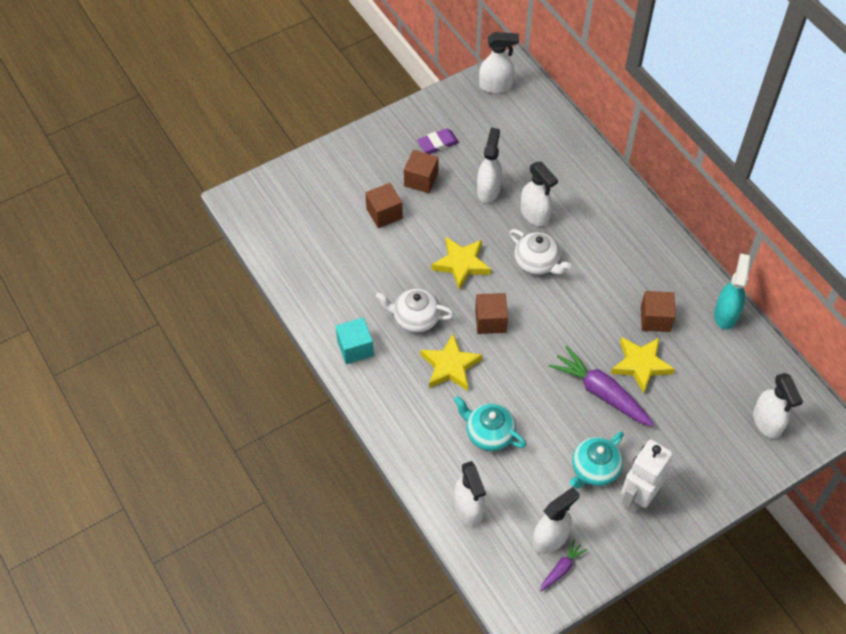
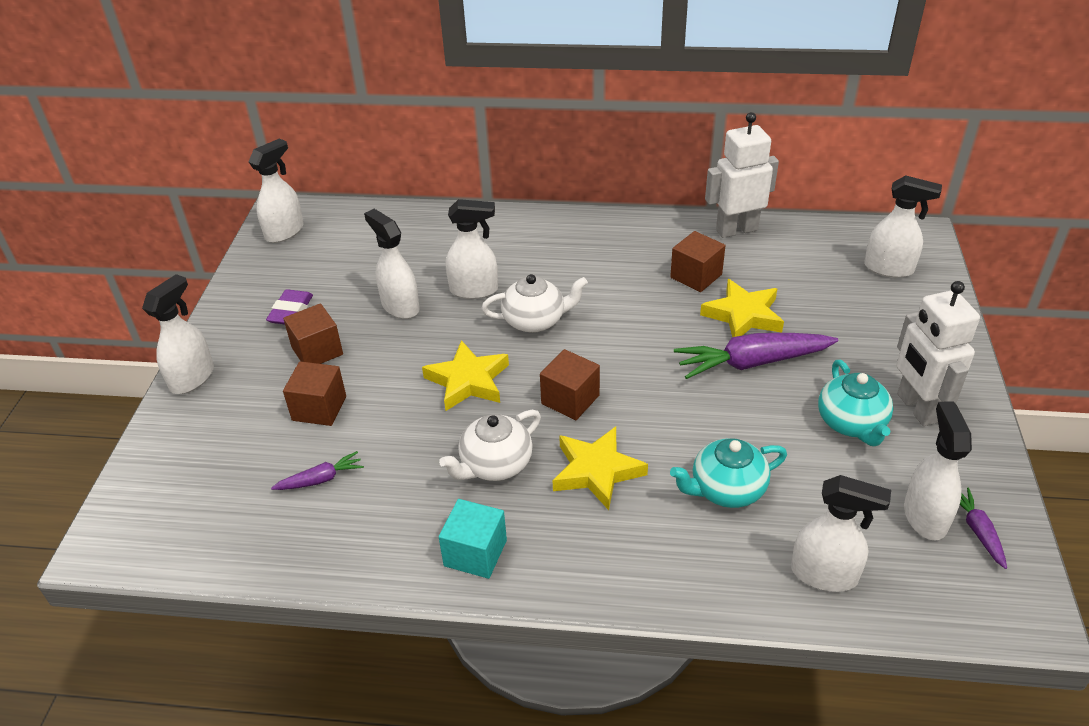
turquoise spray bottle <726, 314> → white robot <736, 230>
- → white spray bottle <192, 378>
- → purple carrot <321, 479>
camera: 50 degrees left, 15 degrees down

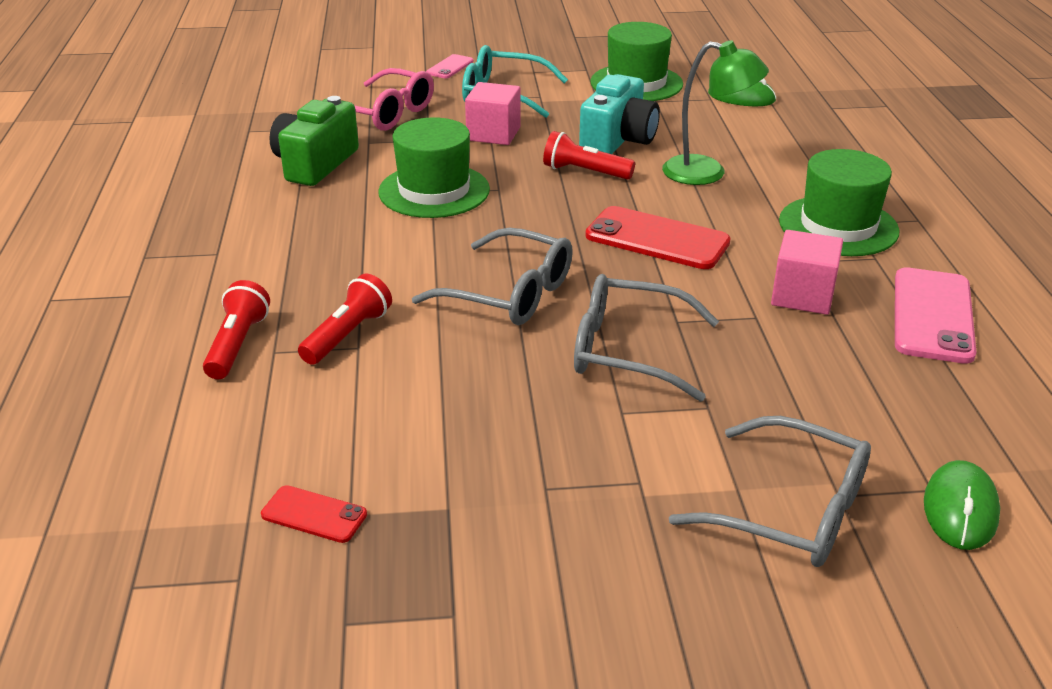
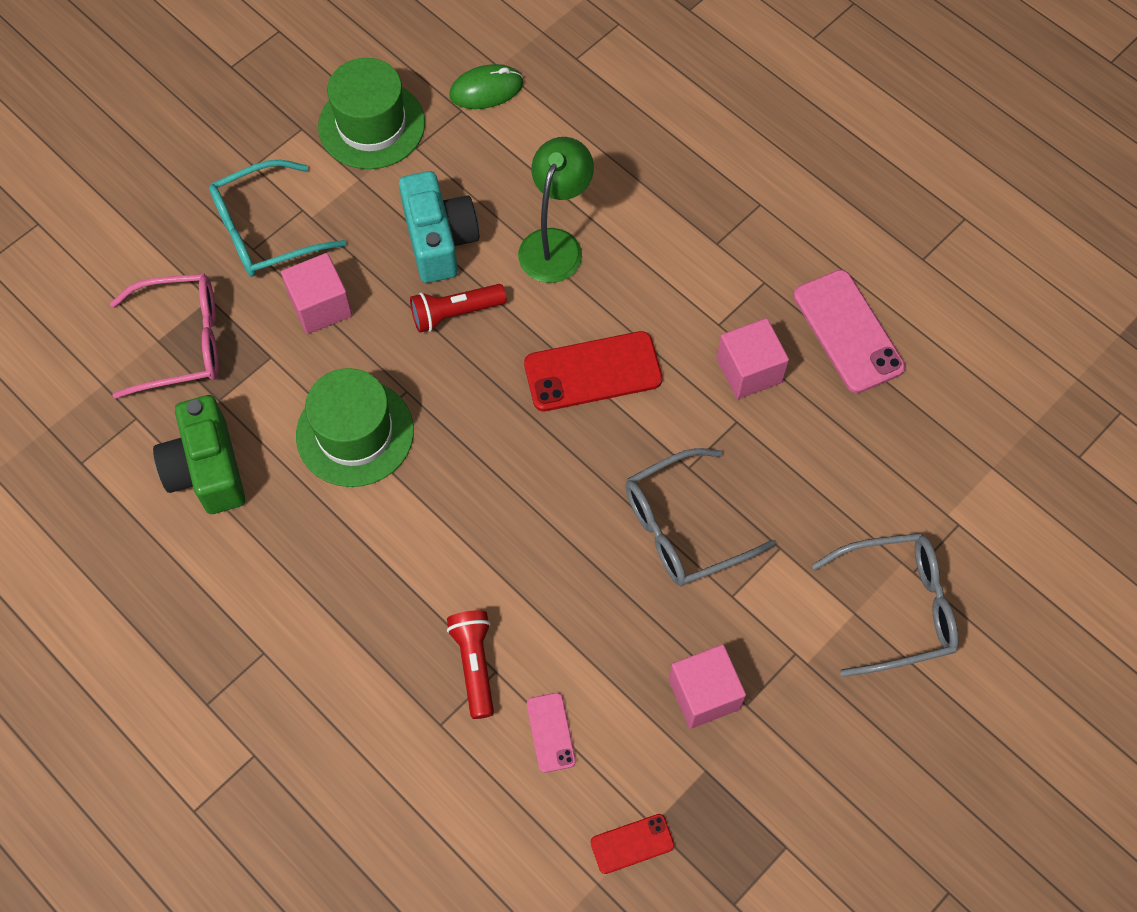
red flashlight <237, 344> → -
grey glasses <510, 294> → -
pink phone <450, 67> → pink phone <551, 732>, relocated
green lamp <707, 173> → green lamp <555, 244>, 45 degrees counterclockwise
green hat <838, 226> → -
green mouse <960, 509> → -
- → pink cube <704, 694>
camera: 40 degrees left, 30 degrees up

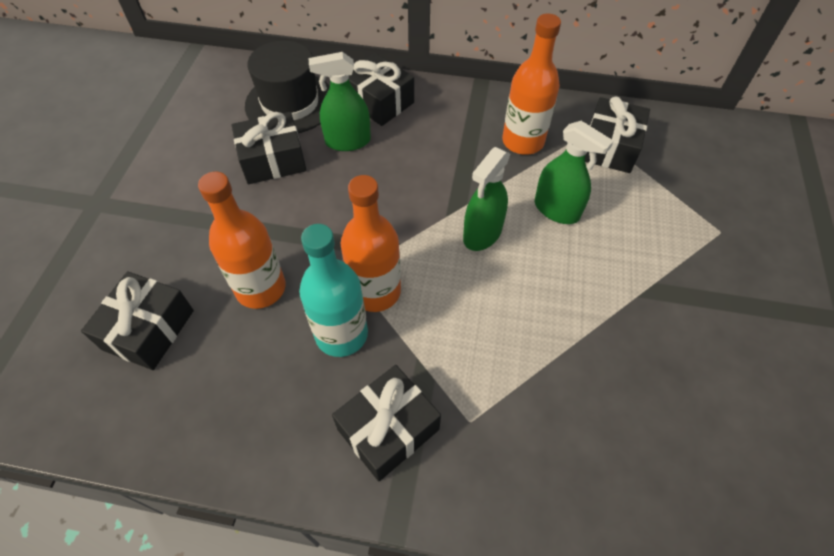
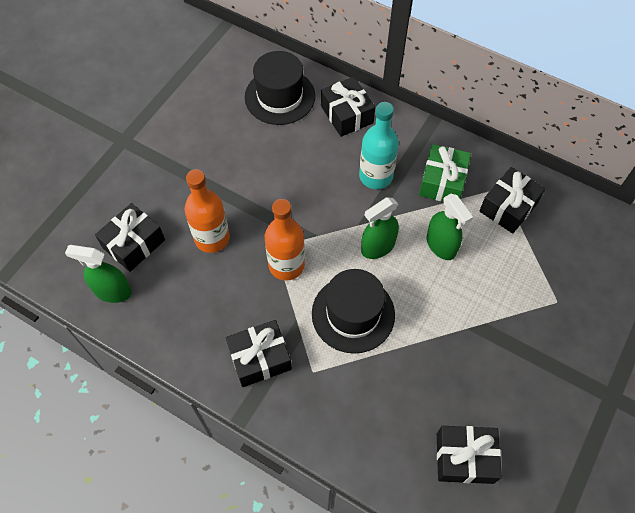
black gift <273, 160> → black gift <464, 458>, relocated
turquoise bottle <341, 334> → turquoise bottle <376, 176>, relocated
green spray bottle <348, 141> → green spray bottle <112, 291>, relocated
orange bottle <523, 141> → green gift <442, 182>
- → black hat <353, 314>
camera: 20 degrees right, 5 degrees up

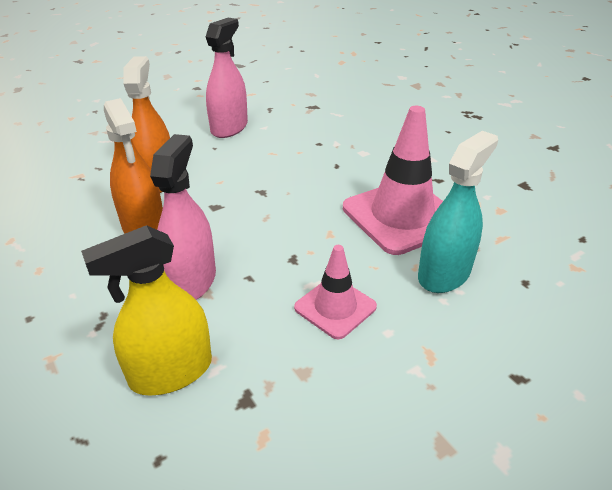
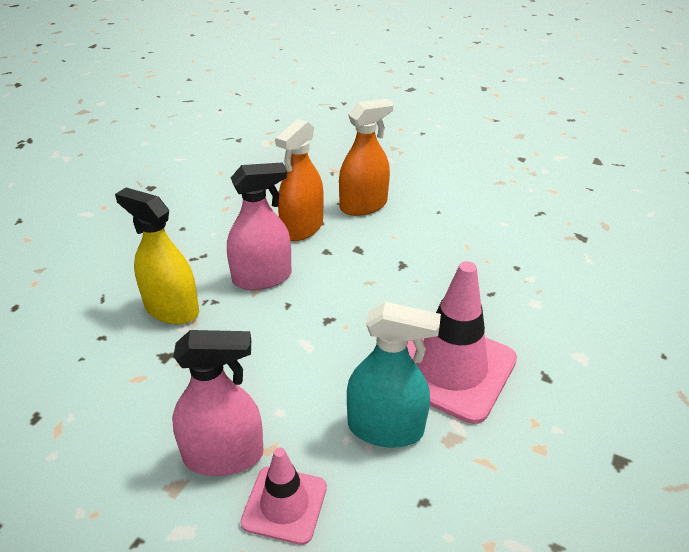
pink spray bottle <229, 128> → pink spray bottle <223, 455>, relocated
pink traffic cone <335, 307> → pink traffic cone <284, 504>, relocated
camera: 60 degrees right, 0 degrees up

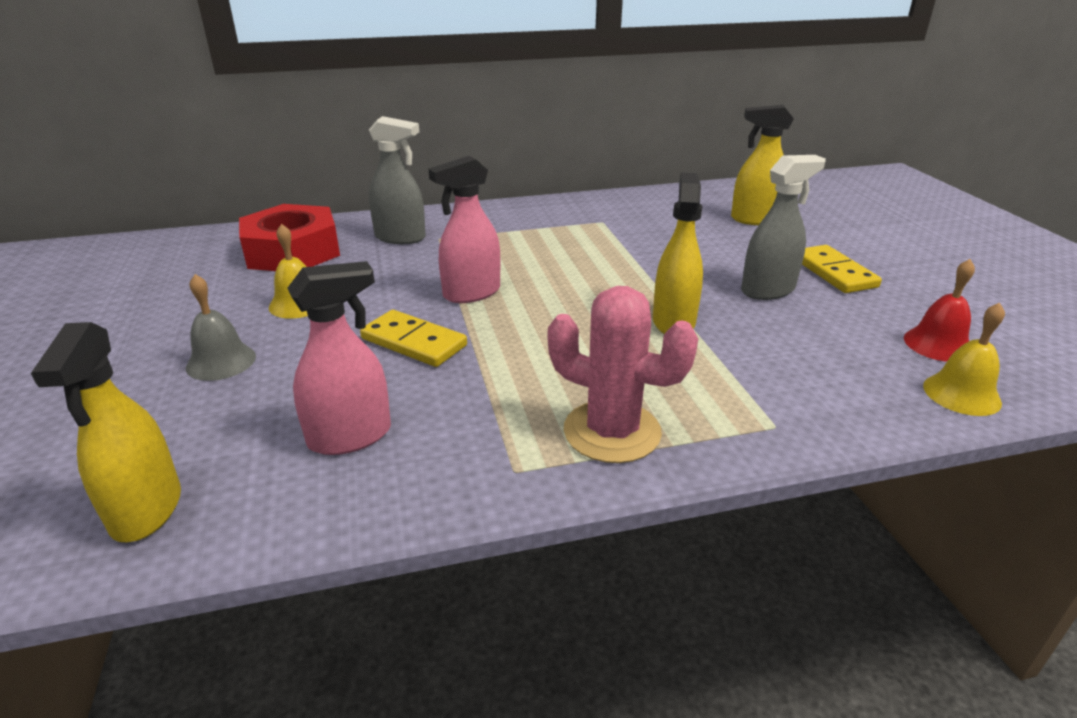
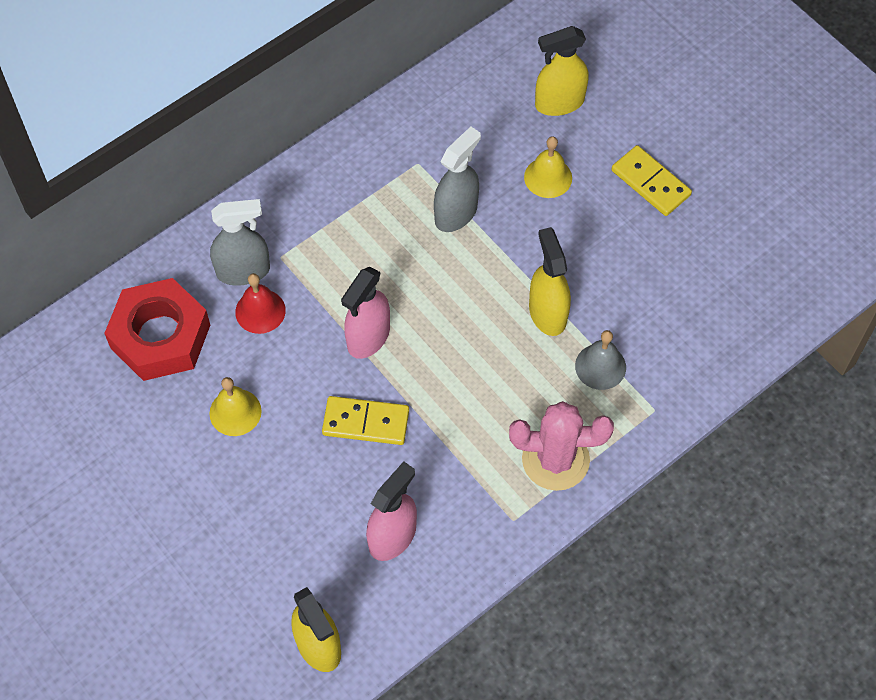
grey bell <221, 361> → grey bell <600, 366>, relocated
grey spray bottle <768, 290> → grey spray bottle <456, 213>, relocated
red bell <938, 344> → red bell <260, 311>, relocated
yellow bell <961, 394> → yellow bell <548, 177>, relocated
camera: 25 degrees left, 30 degrees up

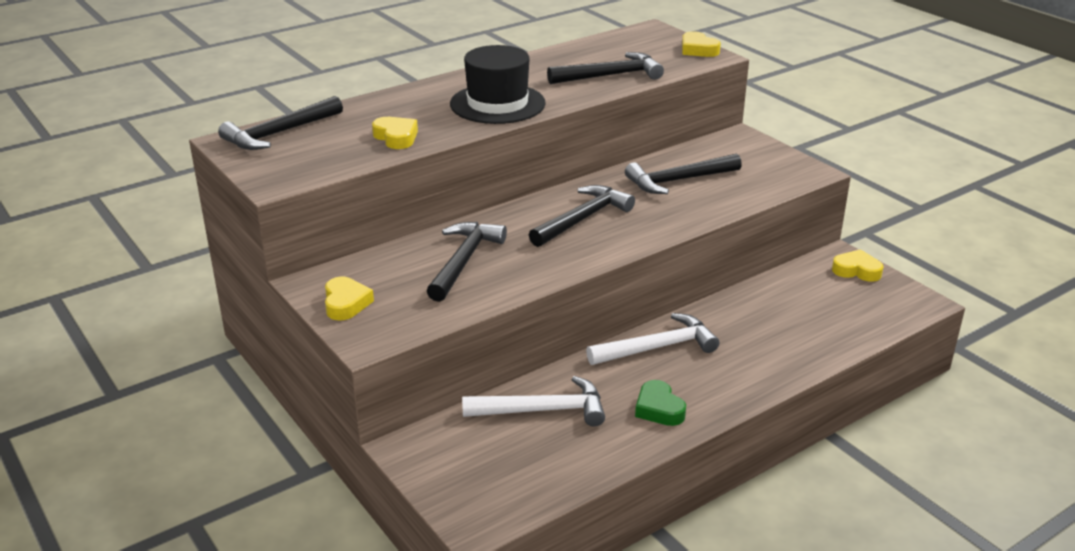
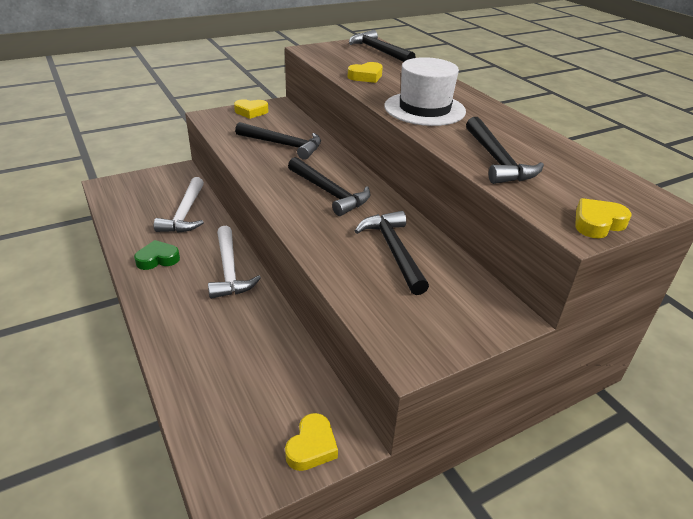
black hat <497, 104> → white hat <424, 109>
camera: 95 degrees right, 5 degrees up

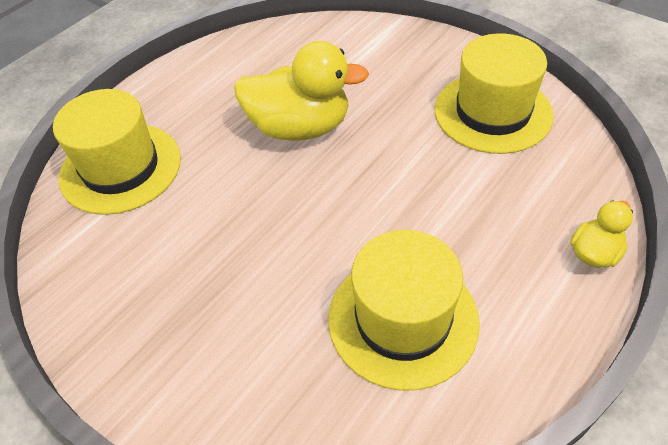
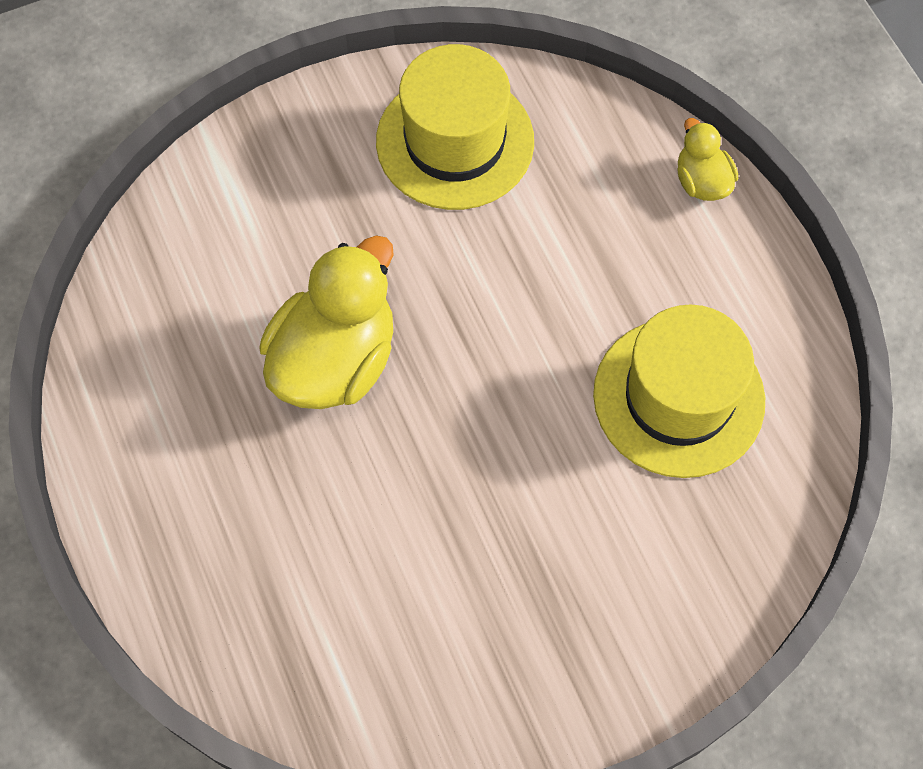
yellow hat <120, 168> → -
camera: 65 degrees left, 15 degrees up

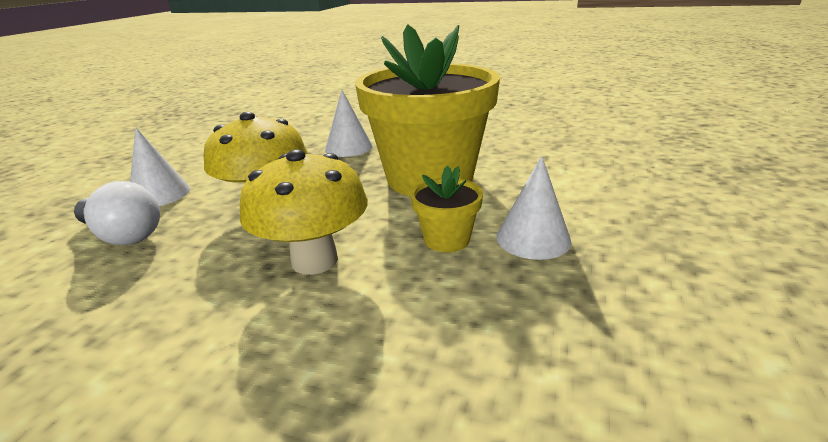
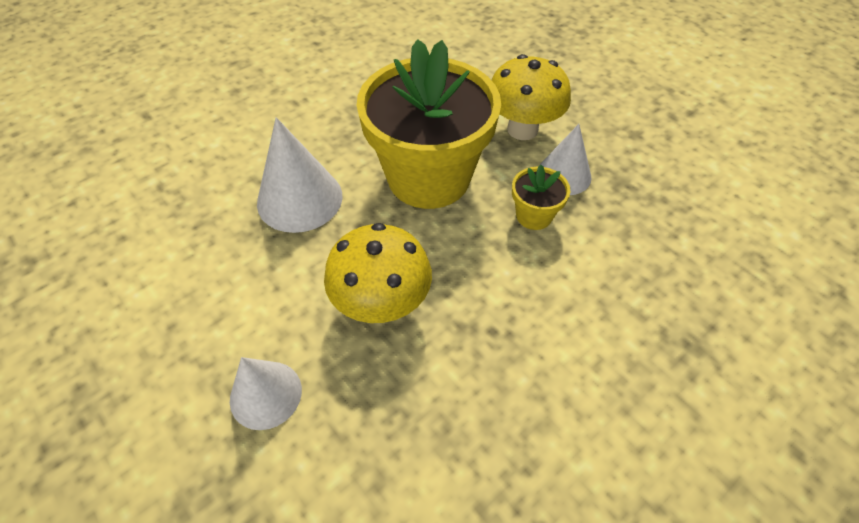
white light bulb <123, 235> → -
yellow mushroom <315, 260> → yellow mushroom <522, 129>, relocated
white cone <348, 147> → white cone <299, 199>, x1.52
camera: 60 degrees left, 25 degrees up

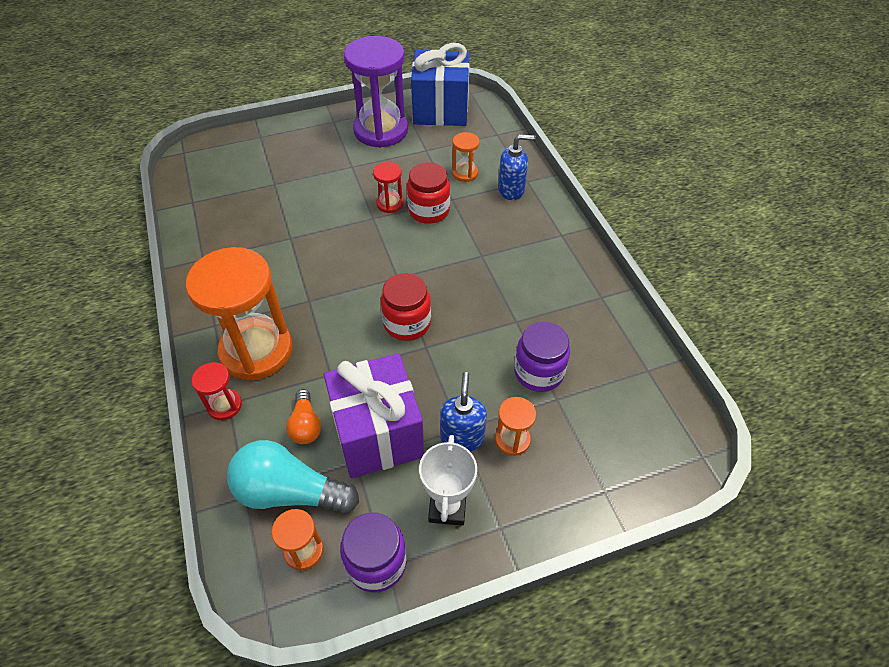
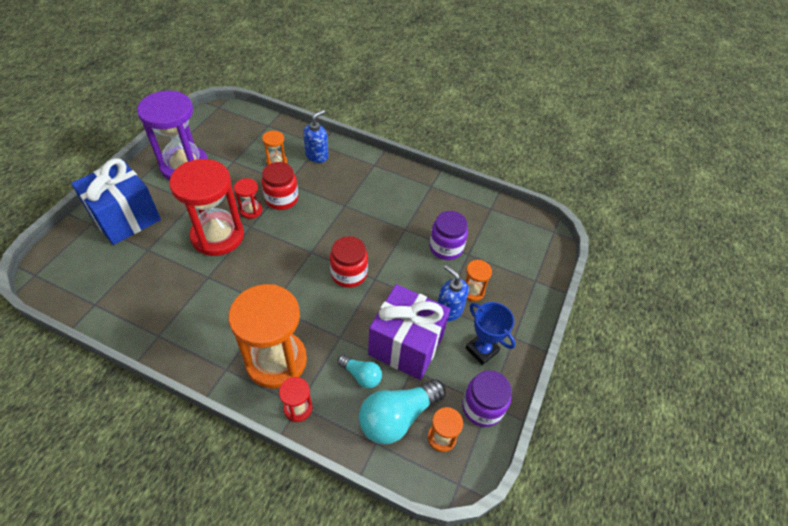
orange light bulb <305, 425> → turquoise light bulb <361, 375>
blue gift <441, 110> → blue gift <126, 218>, relocated
white trophy <447, 507> → blue trophy <482, 350>
- → red hourglass <217, 236>
camera: 50 degrees left, 0 degrees up

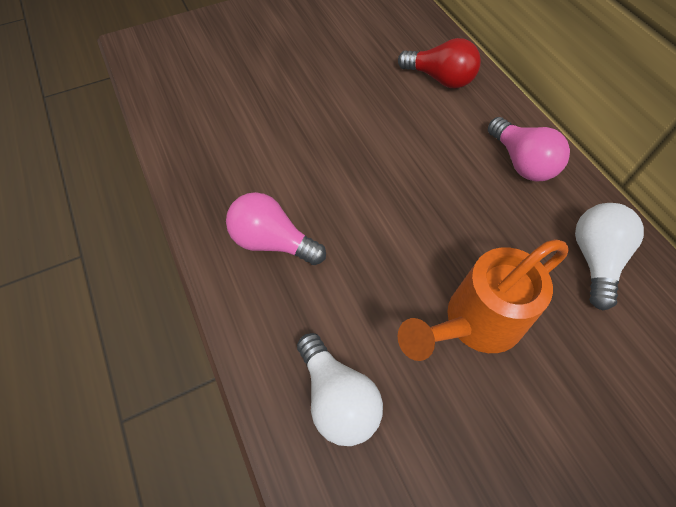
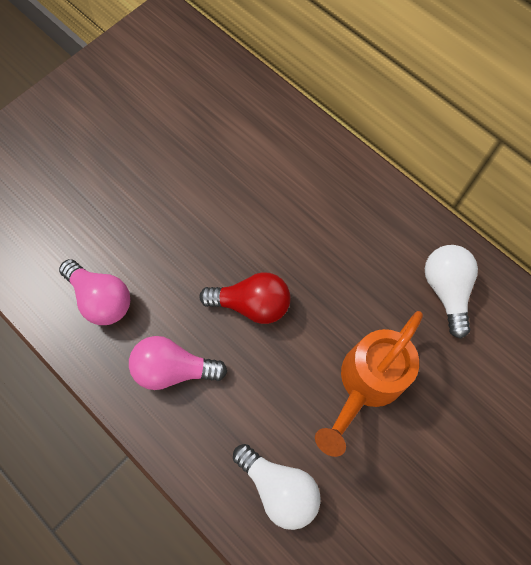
red light bulb <440, 79> → red light bulb <251, 304>, relocated
pink light bulb <521, 162> → pink light bulb <101, 298>, relocated
camera: 20 degrees left, 10 degrees up

